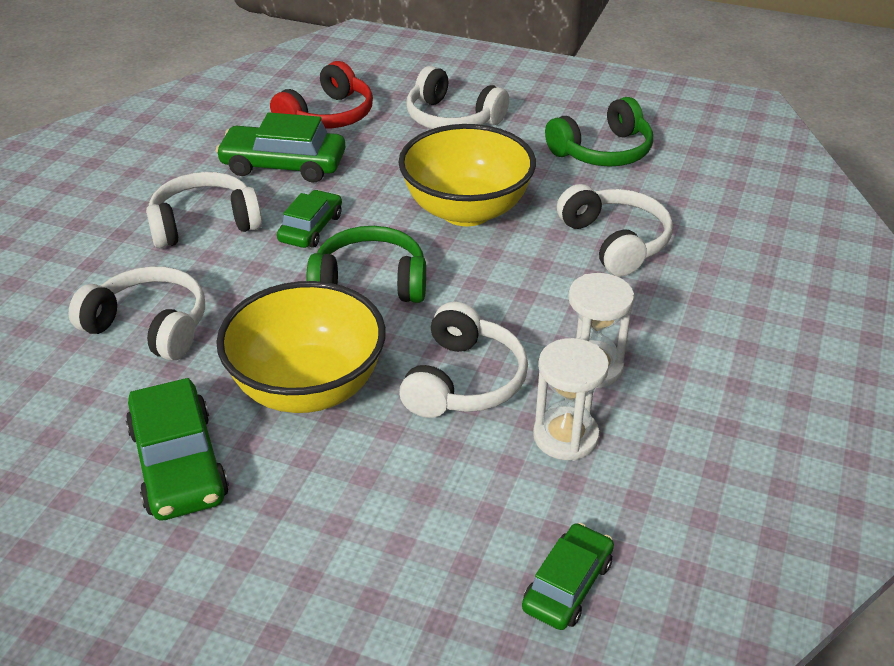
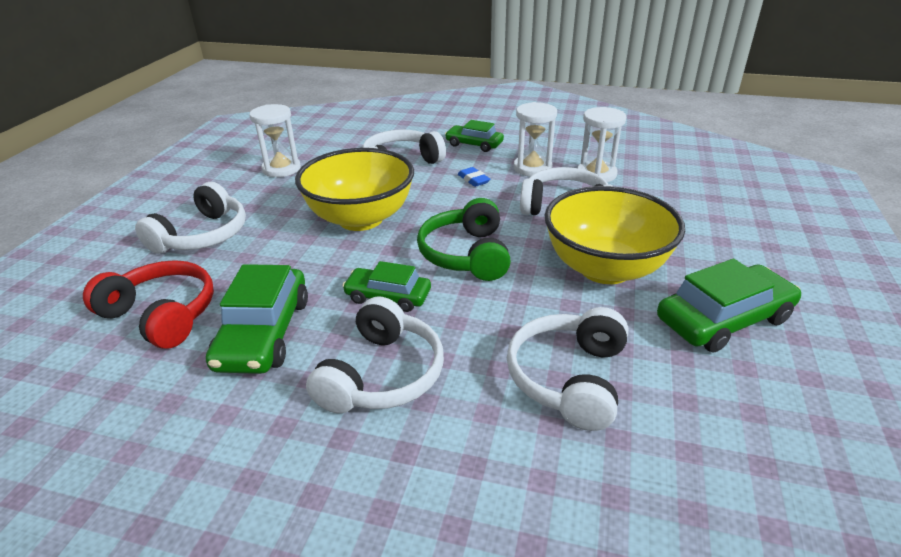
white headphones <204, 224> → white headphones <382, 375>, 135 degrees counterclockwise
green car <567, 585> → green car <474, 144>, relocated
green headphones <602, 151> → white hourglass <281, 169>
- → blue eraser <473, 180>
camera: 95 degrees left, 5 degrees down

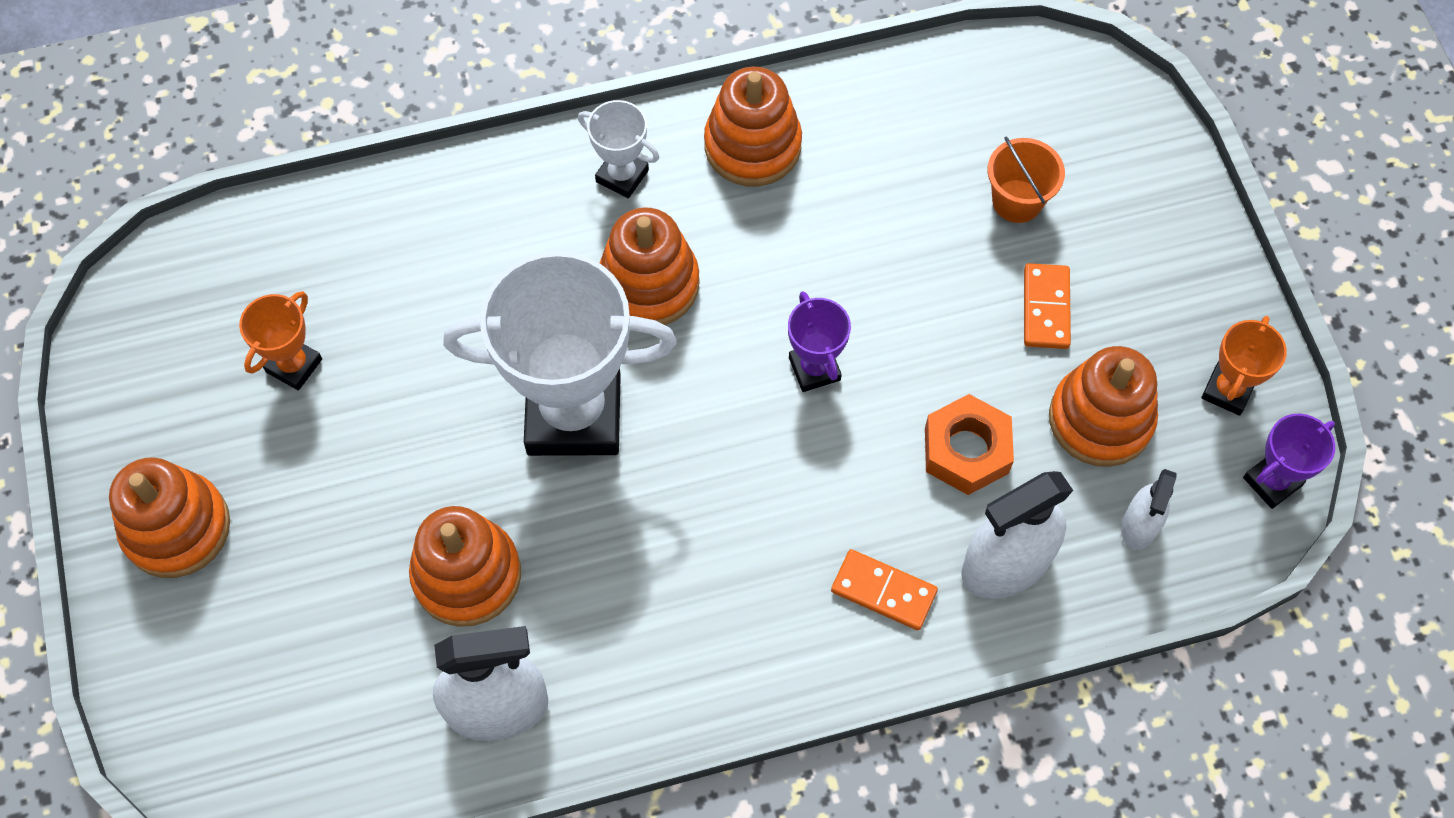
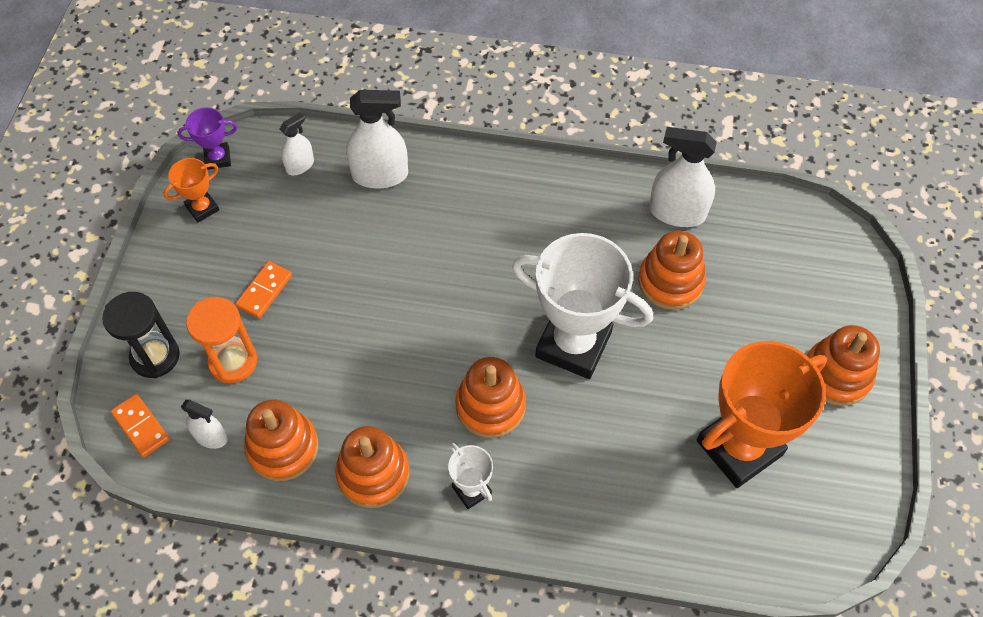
orange trophy <294, 365> → orange trophy <739, 447>, x2.18
purple trophy <814, 369> → -
orange domino <883, 591> → orange domino <141, 426>, relocated
orange nut <966, 450> → -
orange bucket <1017, 201> → orange hourglass <233, 361>
orange stacking toy <1100, 419> → orange stacking toy <283, 448>, relocated
- → black hourglass <155, 356>
- → white spray bottle <210, 437>
camera: 155 degrees left, 5 degrees down

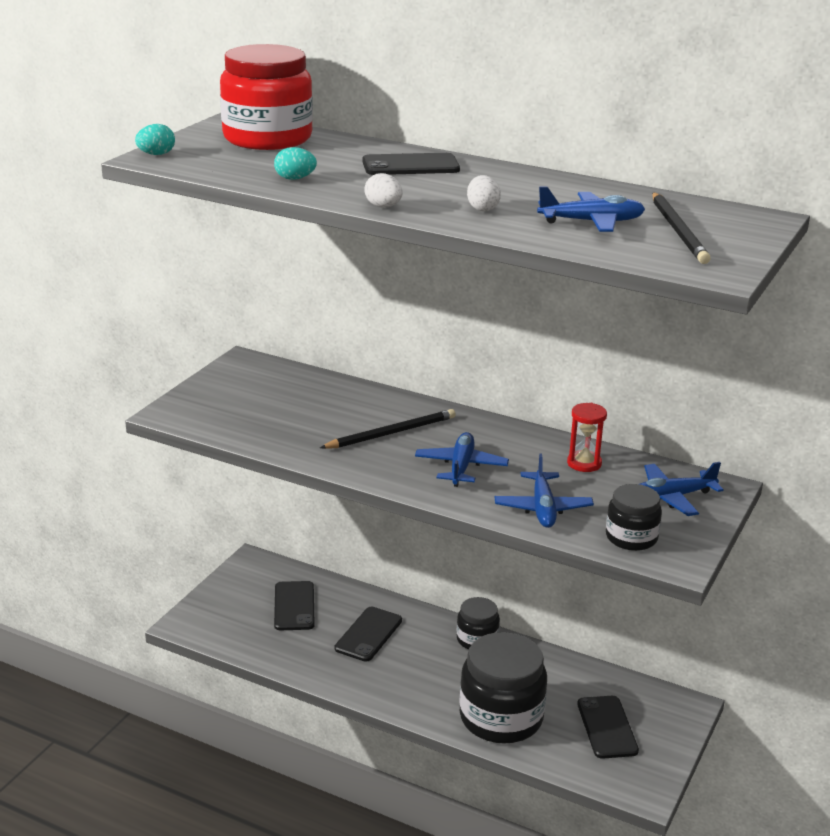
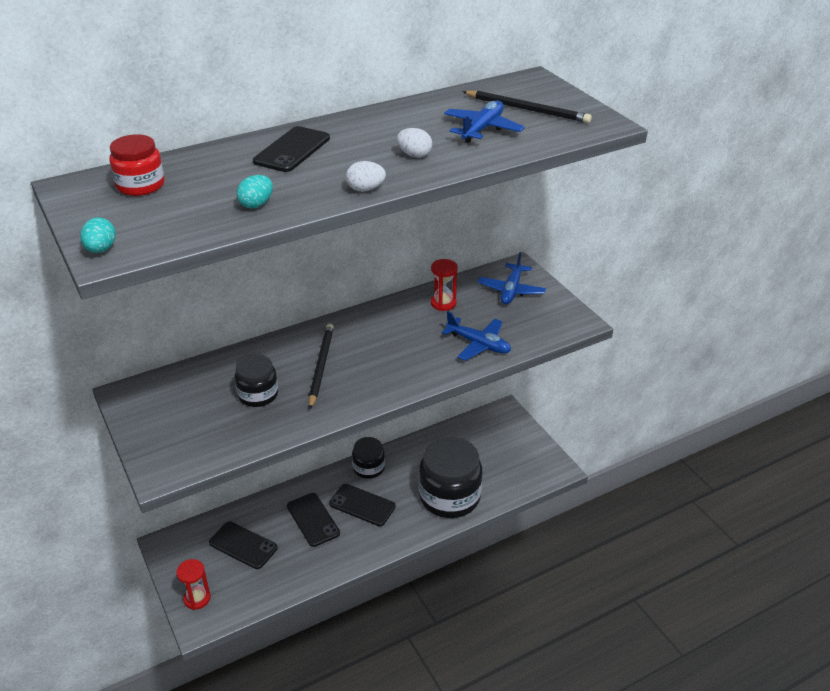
red jar <267, 138> → red jar <140, 185>, x0.54
blue plane <461, 467> → -
black phone <607, 727> → black phone <362, 505>, relocated
black jar <631, 537> → black jar <258, 395>, relocated
- → red hourglass <197, 598>
camera: 55 degrees left, 10 degrees up

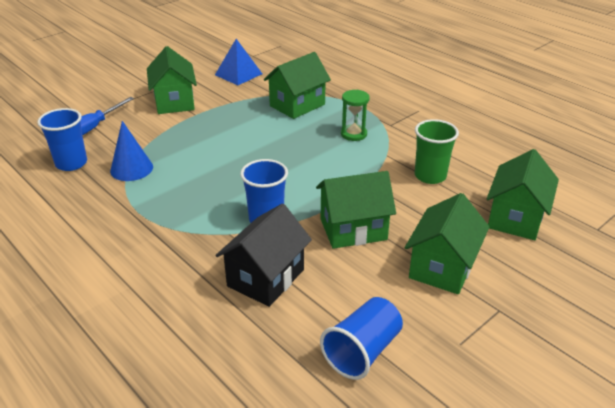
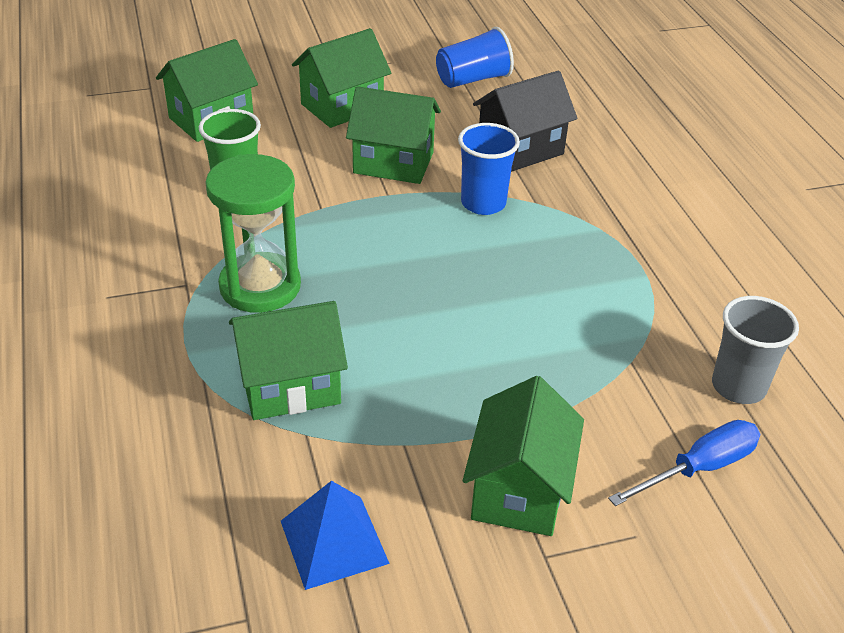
blue cup <71, 163> → grey cup <738, 386>
blue cone <131, 169> → -
green hourglass <353, 134> → green hourglass <260, 286>, x1.77
camera: 155 degrees left, 5 degrees up

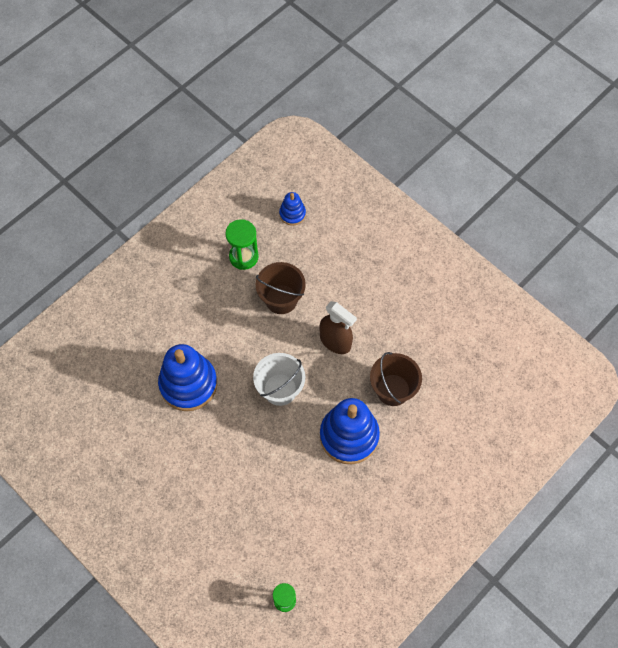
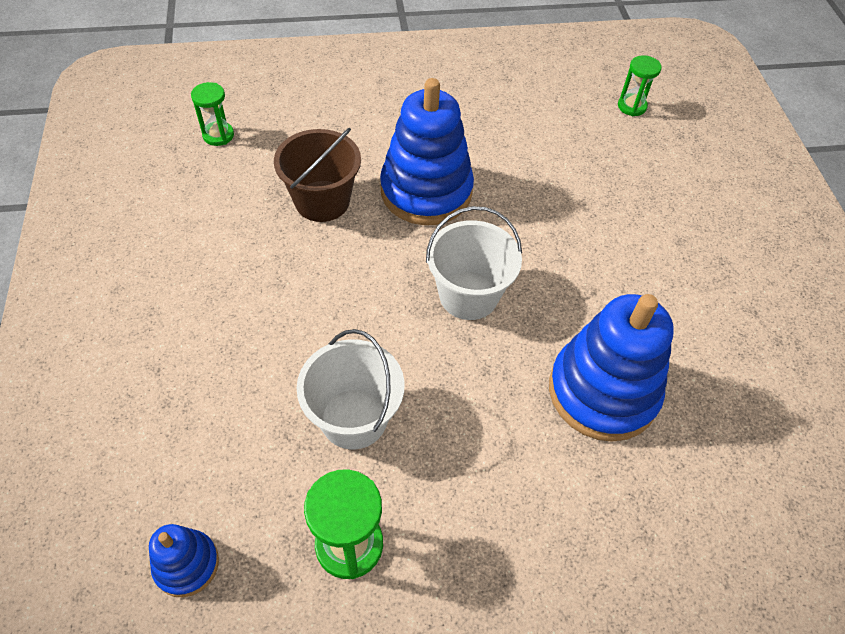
brown bucket <281, 299> → white bucket <354, 418>
brown spray bottle <335, 342> → -
- → green hourglass <218, 135>
camera: 145 degrees left, 10 degrees down

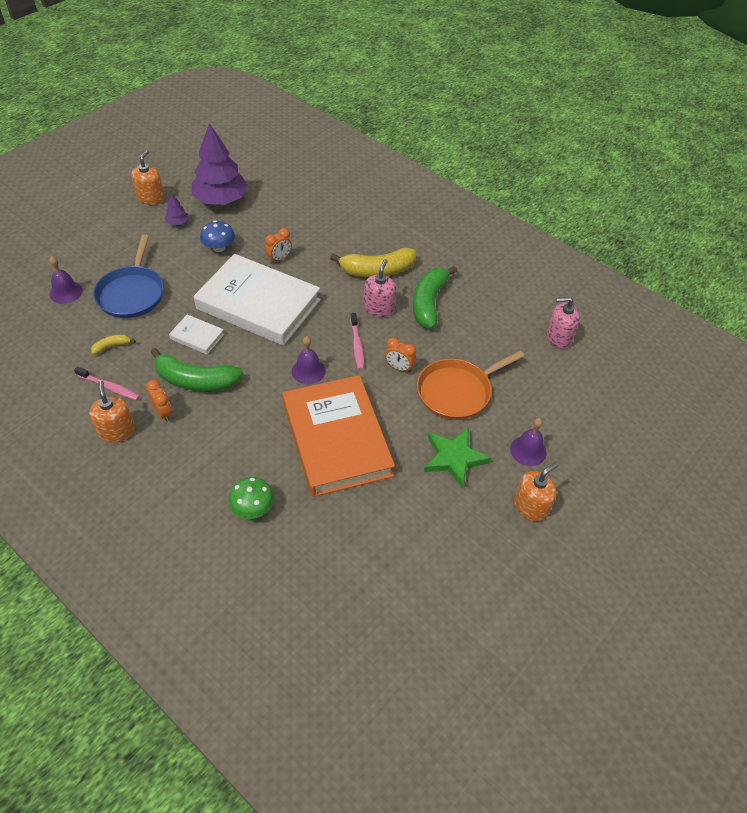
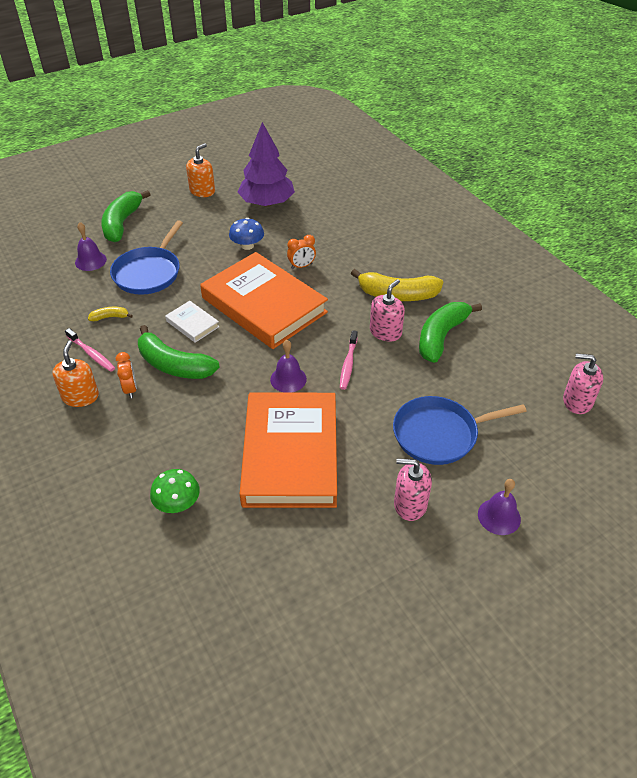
purple tree <177, 222> → -
white book <258, 304> → orange book <264, 305>
orange clock <399, 368> → -
orange pan <457, 391> → blue pan <439, 434>
green star <454, 458> → pink soap dispenser <410, 504>
orange soap dispenser <530, 506> → -
- → green banana <122, 223>
camera: 20 degrees right, 5 degrees down

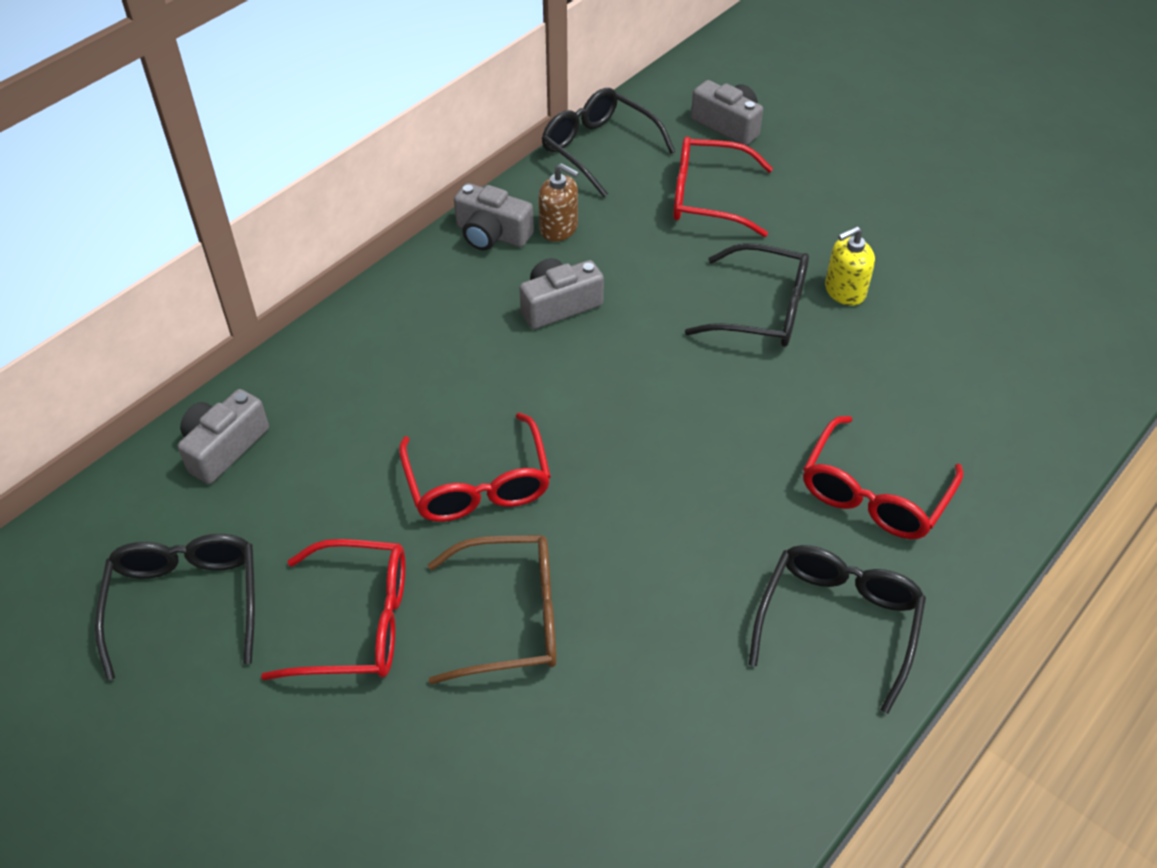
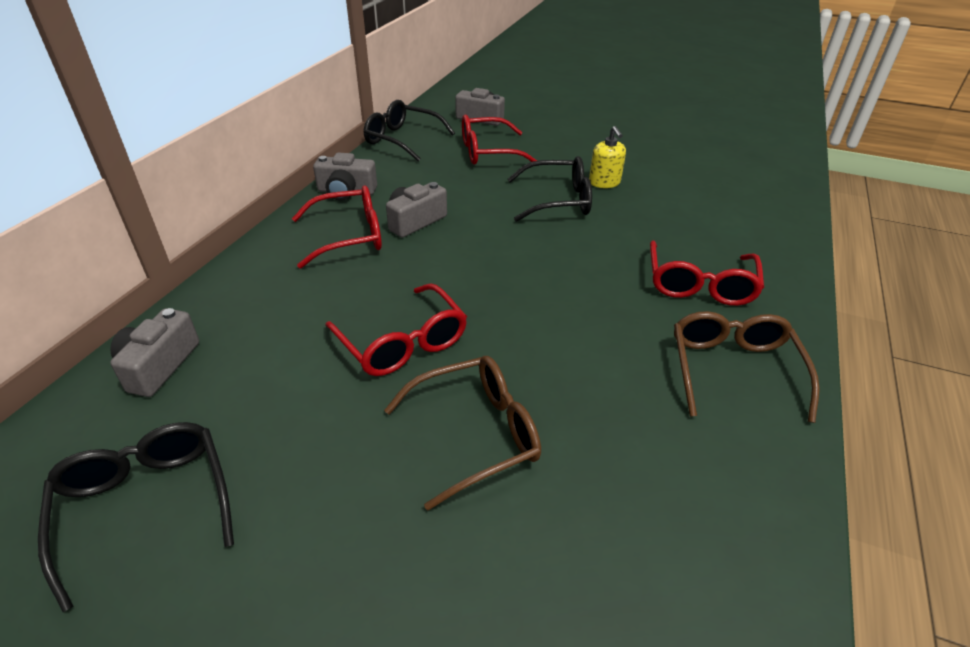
red glasses <358, 623> → red glasses <350, 236>, relocated
brown soap dispenser <559, 228> → -
black glasses <838, 622> → brown glasses <733, 369>
yellow soap dispenser <844, 291> → yellow soap dispenser <604, 182>, 60 degrees counterclockwise
camera: 20 degrees left, 10 degrees down

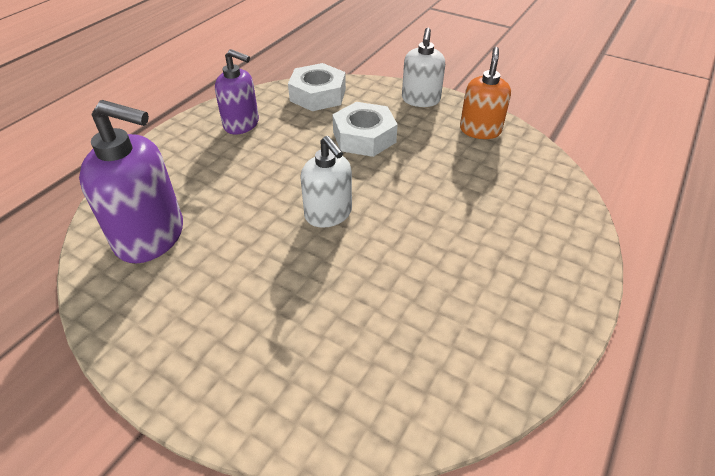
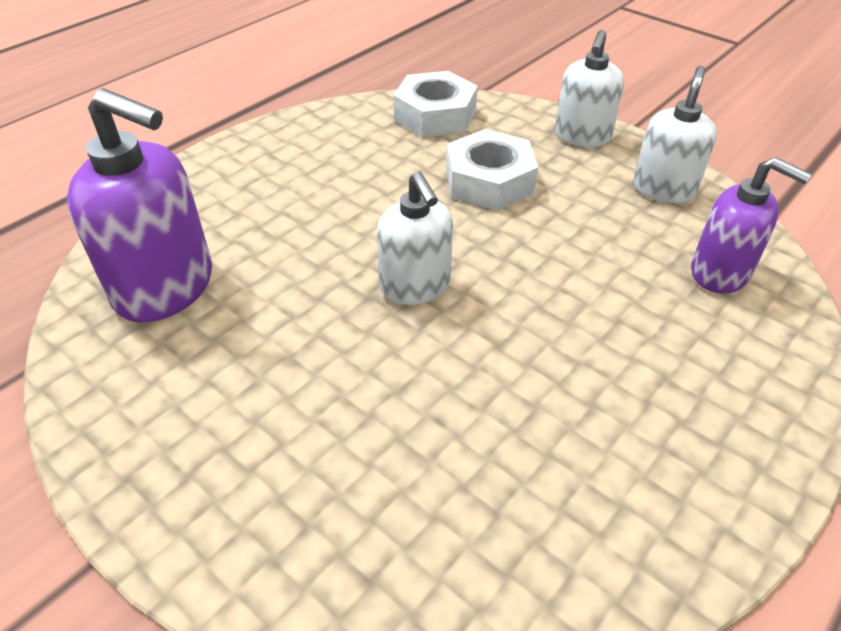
purple soap dispenser <241, 124> → purple soap dispenser <720, 273>, relocated
orange soap dispenser <480, 130> → white soap dispenser <663, 189>
camera: 10 degrees right, 0 degrees up

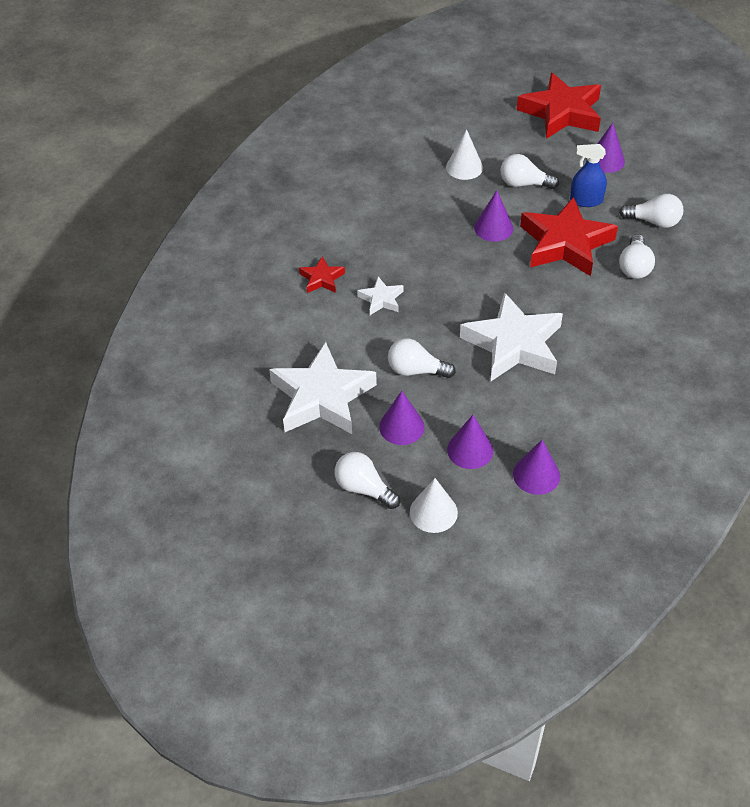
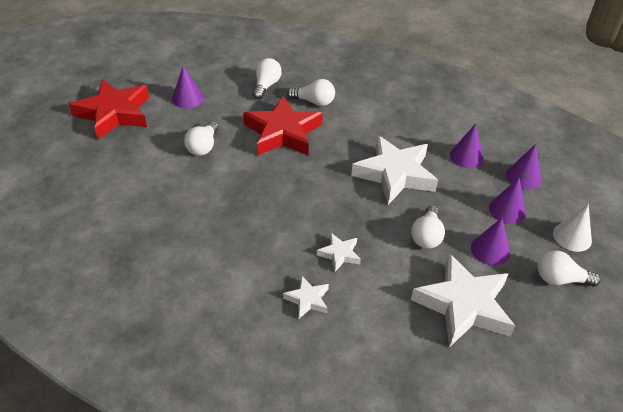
red star <322, 278> → white star <307, 299>
white light bulb <364, 488> → white light bulb <560, 279>, 60 degrees clockwise
white cone <464, 167> → -
purple cone <493, 228> → purple cone <466, 156>, relocated
blue spray bottle <586, 200> → -
camera: 90 degrees left, 5 degrees down

